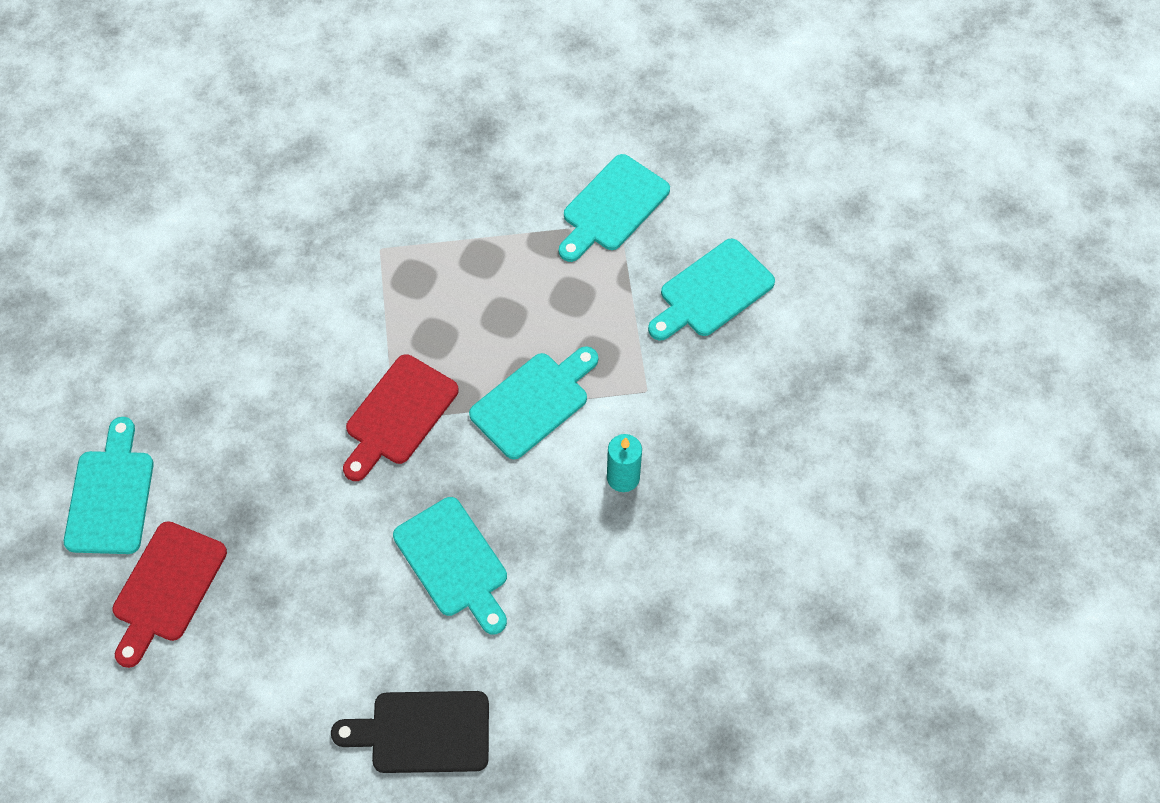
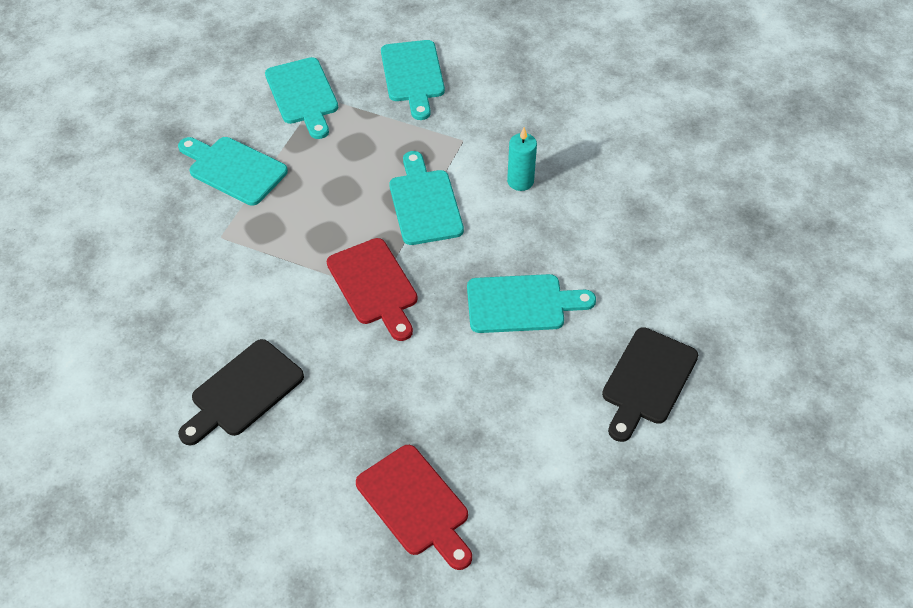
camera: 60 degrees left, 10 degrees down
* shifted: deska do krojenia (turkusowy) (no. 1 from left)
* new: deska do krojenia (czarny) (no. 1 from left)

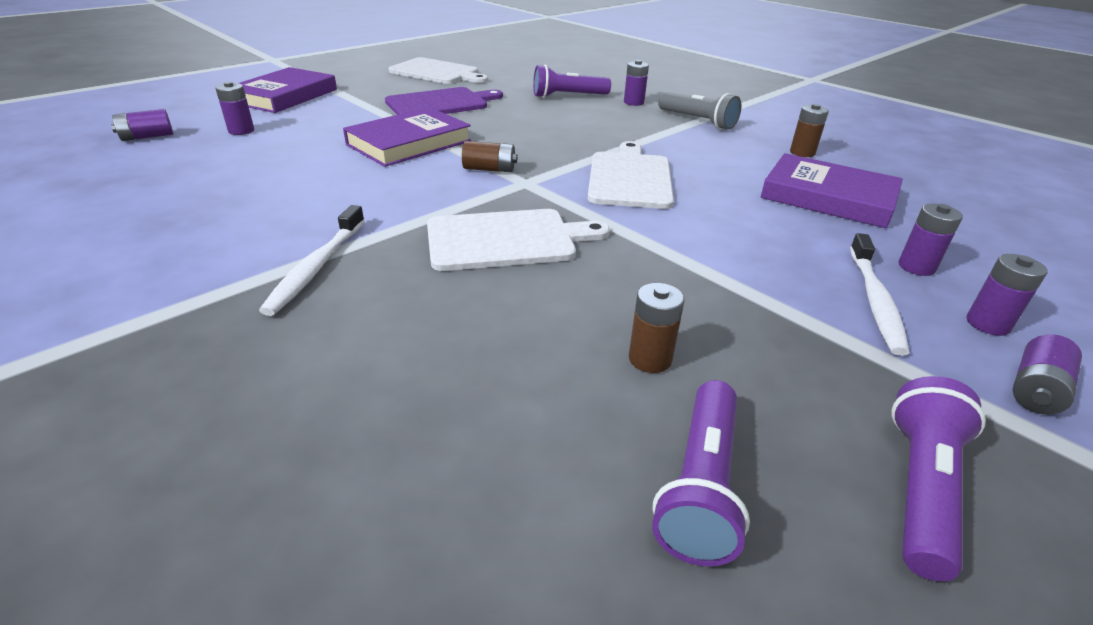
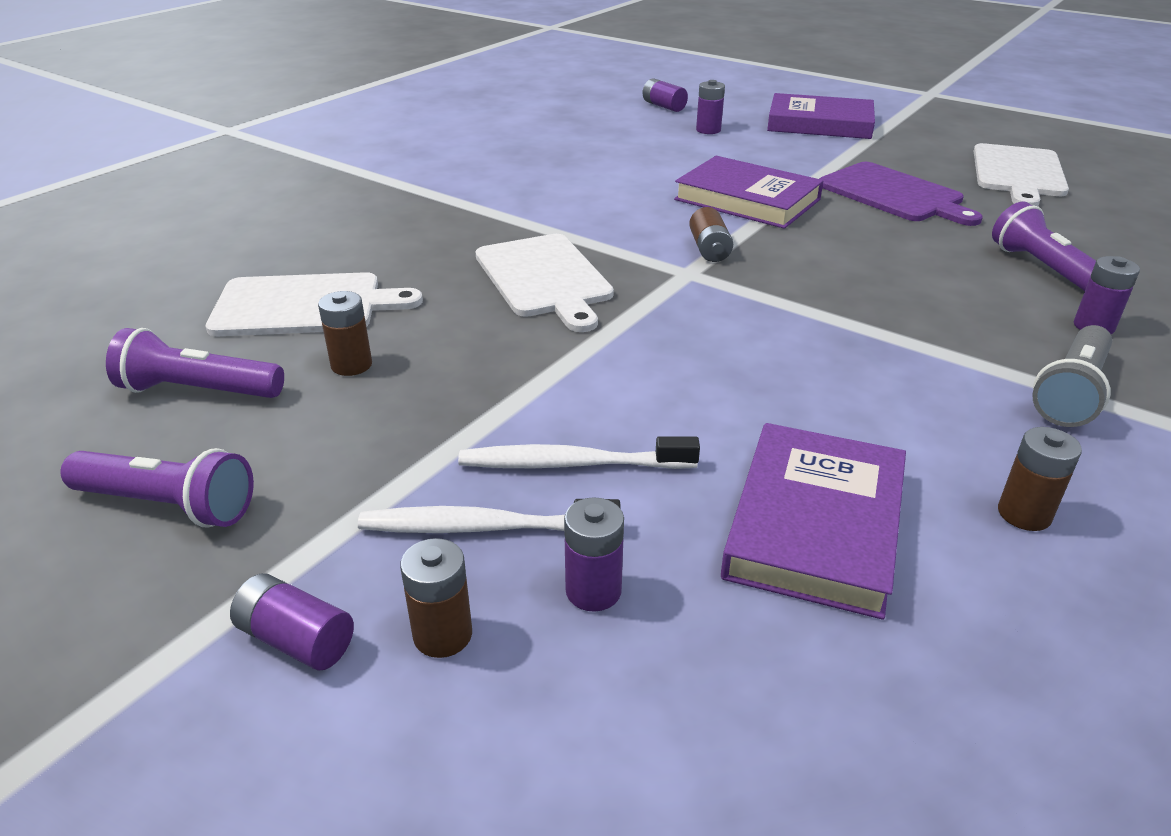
camera: 80 degrees right, 0 degrees up
* shifted: deska do krojenia (biały) (no. 3 from left in the first image) to deska do krojenia (biały) (no. 1 from left)
* shifted: szczoteczka do zębów (biały) (no. 1 from left in the first image) to szczoteczka do zębów (biały) (no. 2 from left)
* repainted: bateria (fioletowy) (no. 5 from left) to bateria (brązowy) (no. 2 from left)

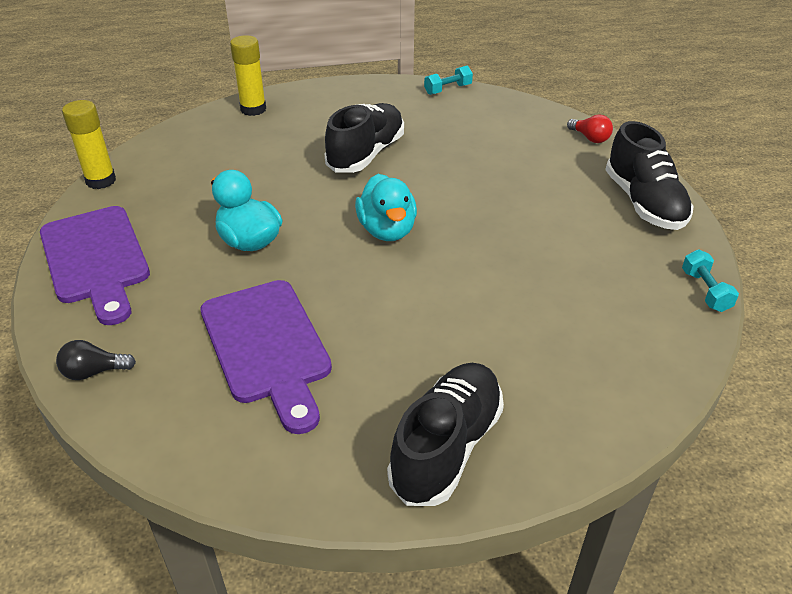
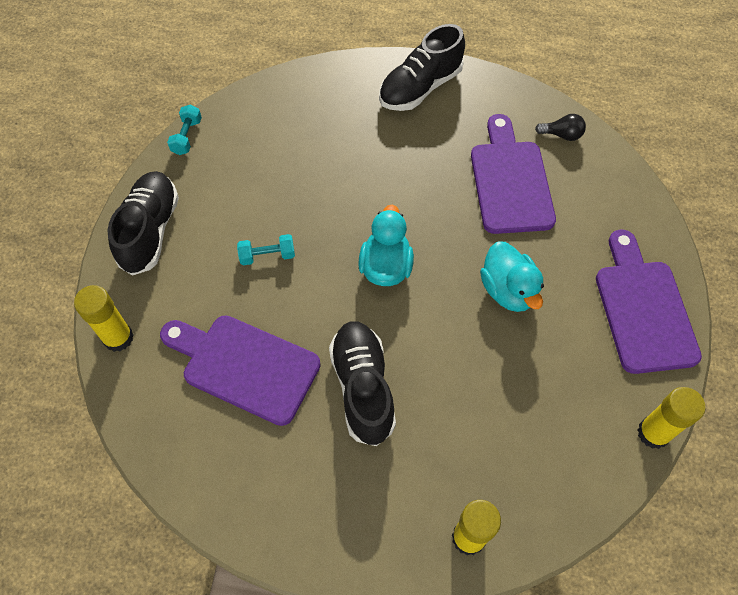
camera: 160 degrees left, 20 degrees up
* shifted: hantel (turkusowy) (no. 1 from left in the first image) to hantel (turkusowy) (no. 2 from left)
* rotated: but (czarny) (no. 1 from left in the first image) 120 degrees clockwise
* swapped: żarówka (czerwony) to klej w sztyfcie (żółty) (no. 1 from left)
* shifted: żarówka (czarny)
* new: deska do krojenia (fioletowy) (no. 1 from left)

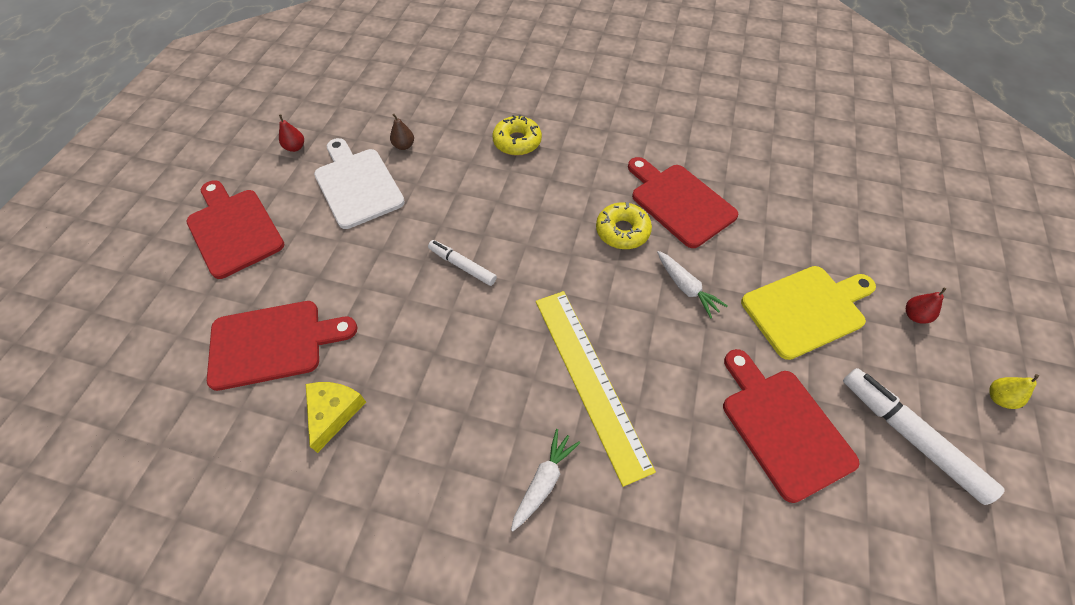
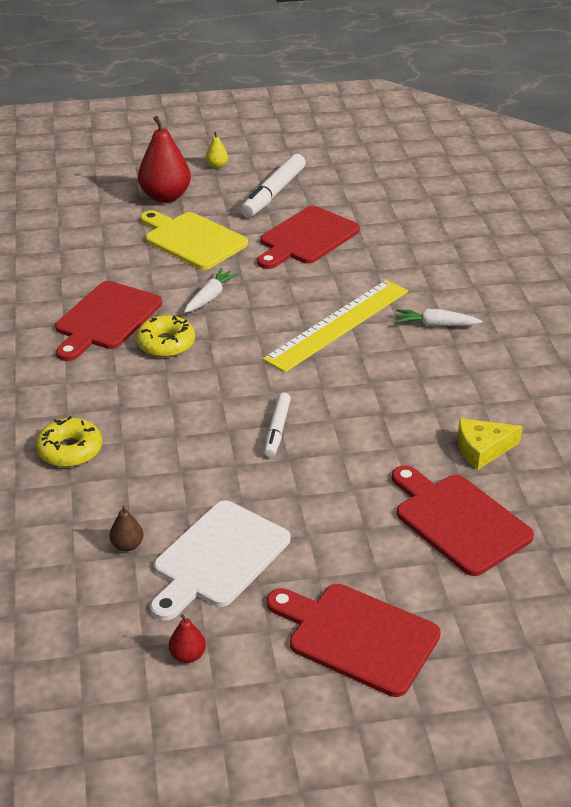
camera: 115 degrees left, 20 degrees down
* rotated: deska do krojenia (czerwony) (no. 1 from left in the first image) 90 degrees clockwise
* scaled: gruszka (czerwony) (no. 2 from left in the first image) x2.22

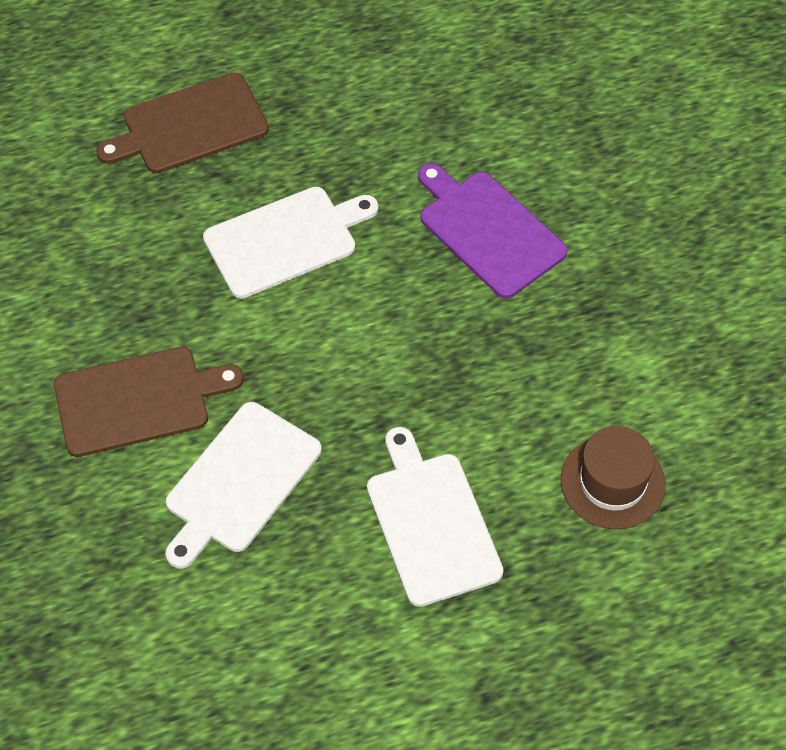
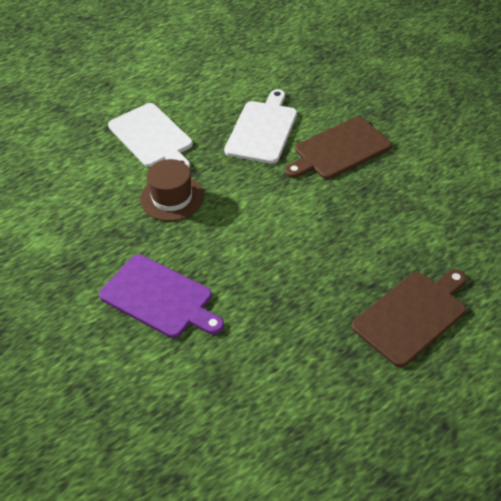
camera: 165 degrees right, 10 degrees down
* gone: deska do krojenia (biały) (no. 2 from left)
* shifted: kapelusz (brązowy)

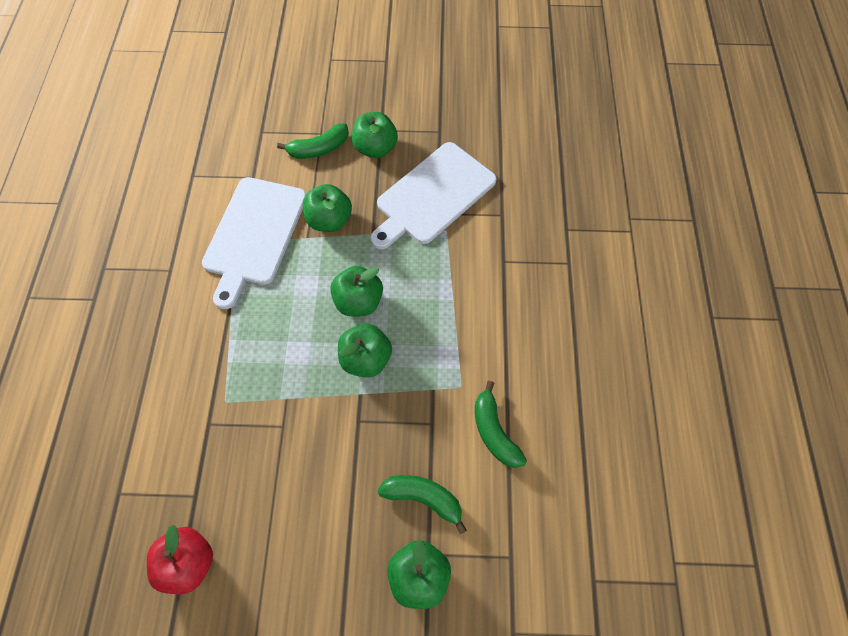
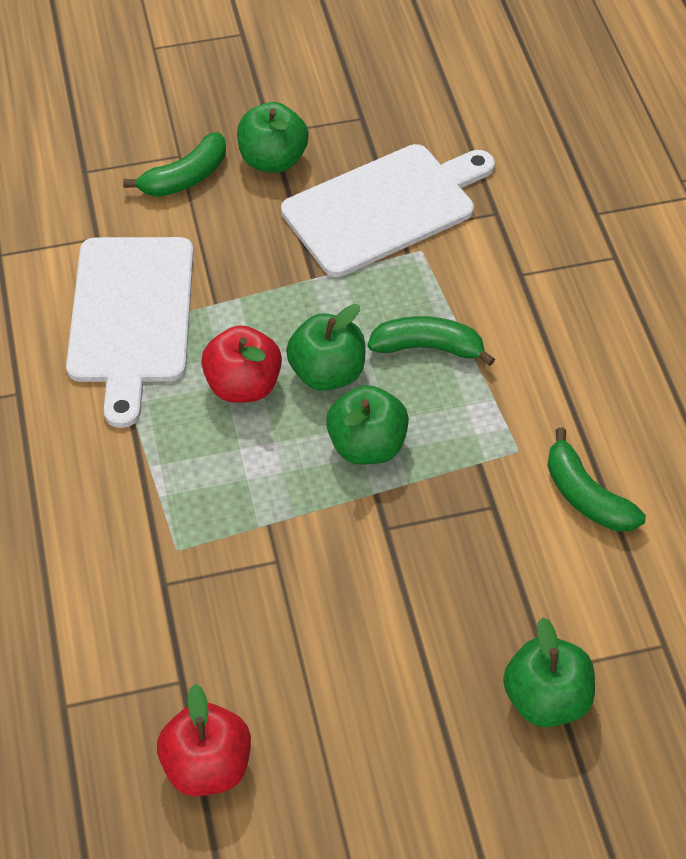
camera: 15 degrees left, 10 degrees down
* rotated: deska do krojenia (biały) (no. 2 from left) 150 degrees counterclockwise
* gone: jabłko (zielony) (no. 1 from left)
* shifted: banan (zielony) (no. 2 from left)
* new: jabłko (czerwony) (no. 2 from left)

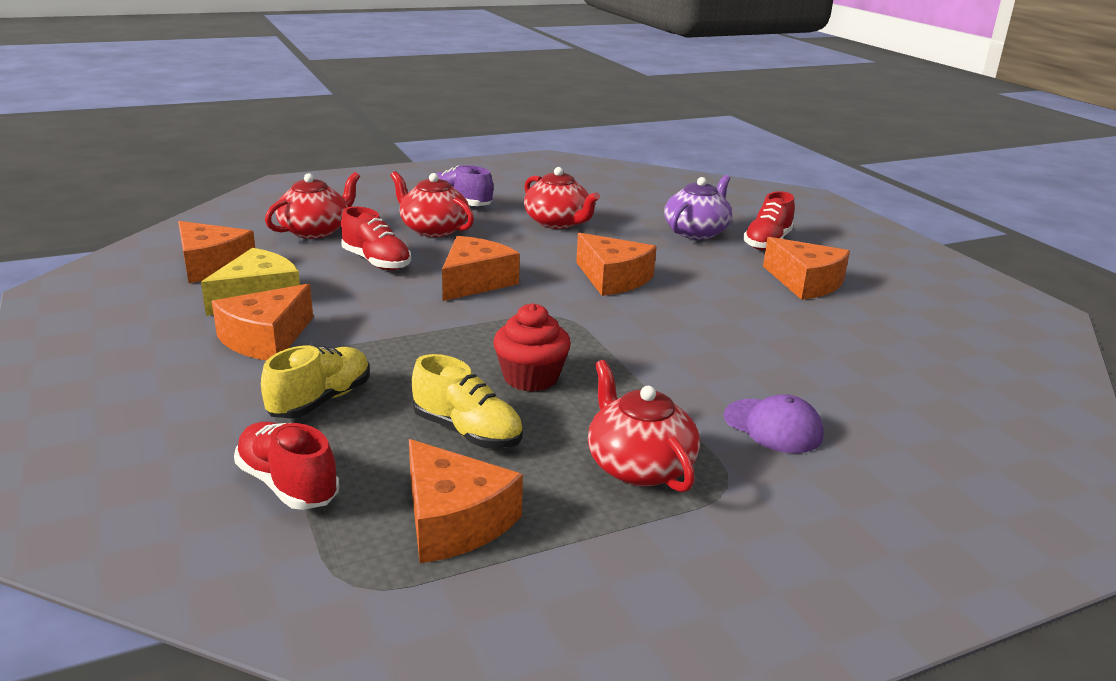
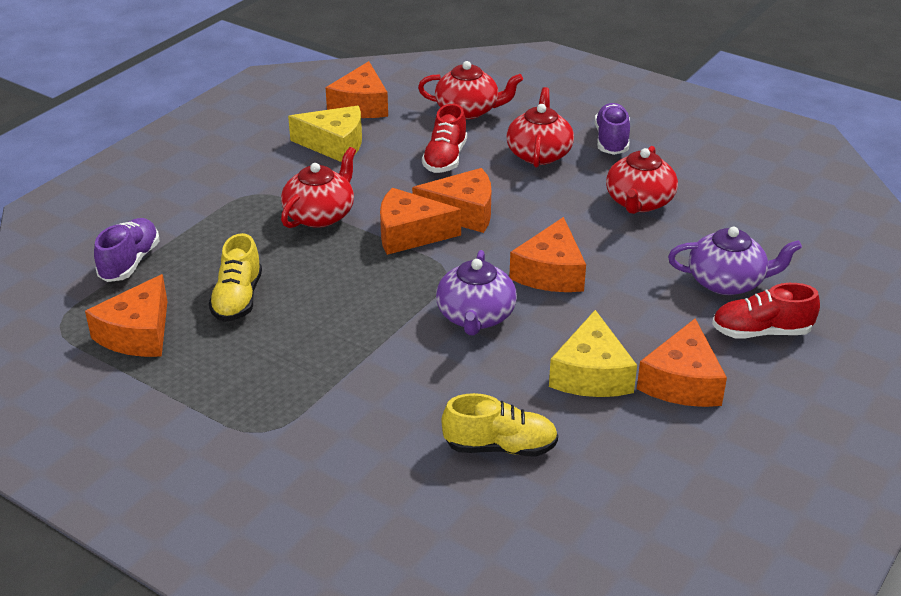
camera: 60 degrees right, 10 degrees up
* shifted: ser (pomarańczowy) (no. 2 from left in the first image) to ser (pomarańczowy) (no. 3 from left)
* gone: muffinka (czerwony)
* shifted: but (żółty) (no. 1 from left in the first image) to but (żółty) (no. 2 from left)
* shifted: imbryk (czerwony) (no. 4 from left in the first image) to imbryk (czerwony) (no. 1 from left)
* gone: czapka (fioletowy)
* repainted: but (czerwony) (no. 1 from left) to but (fioletowy) (no. 1 from left)
* new: imbryk (fioletowy) (no. 1 from left)
* new: ser (żółty) (no. 2 from left)

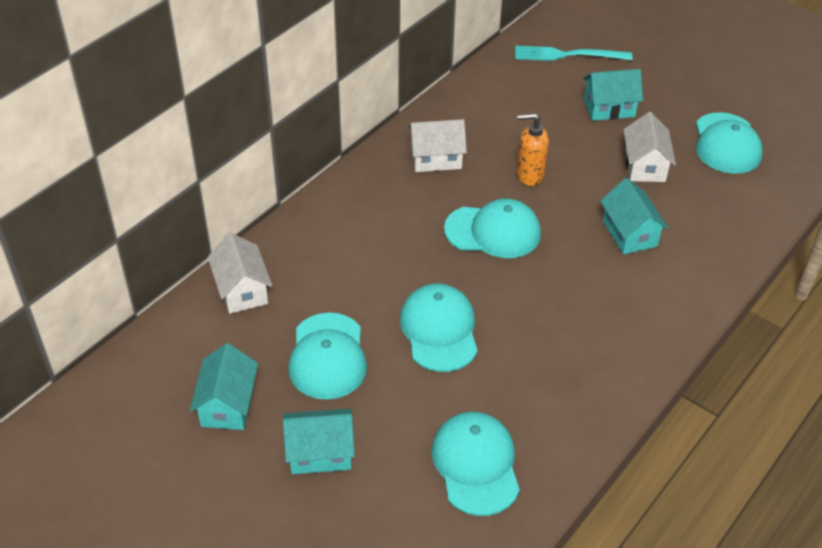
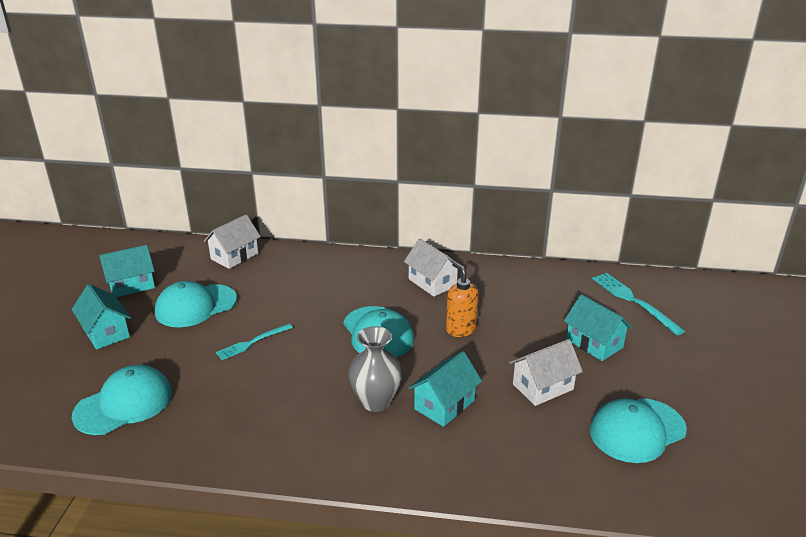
camera: 60 degrees right, 15 degrees down
* swapped: czapka (turkusowy) (no. 2 from left) to widelec (turkusowy) (no. 1 from left)
* new: wazon (szary)

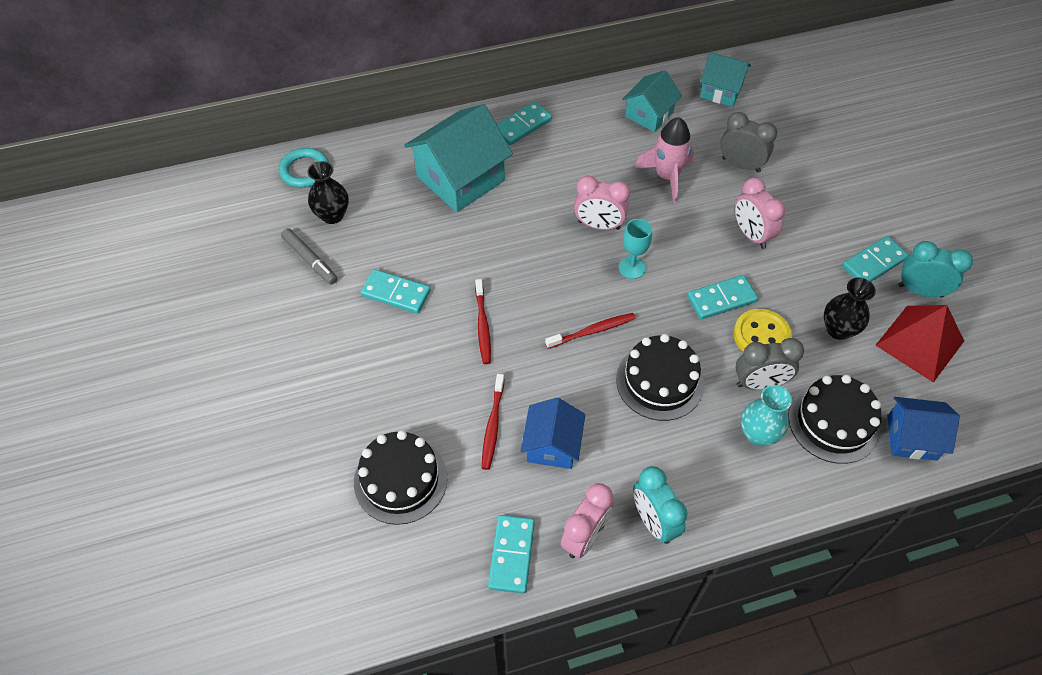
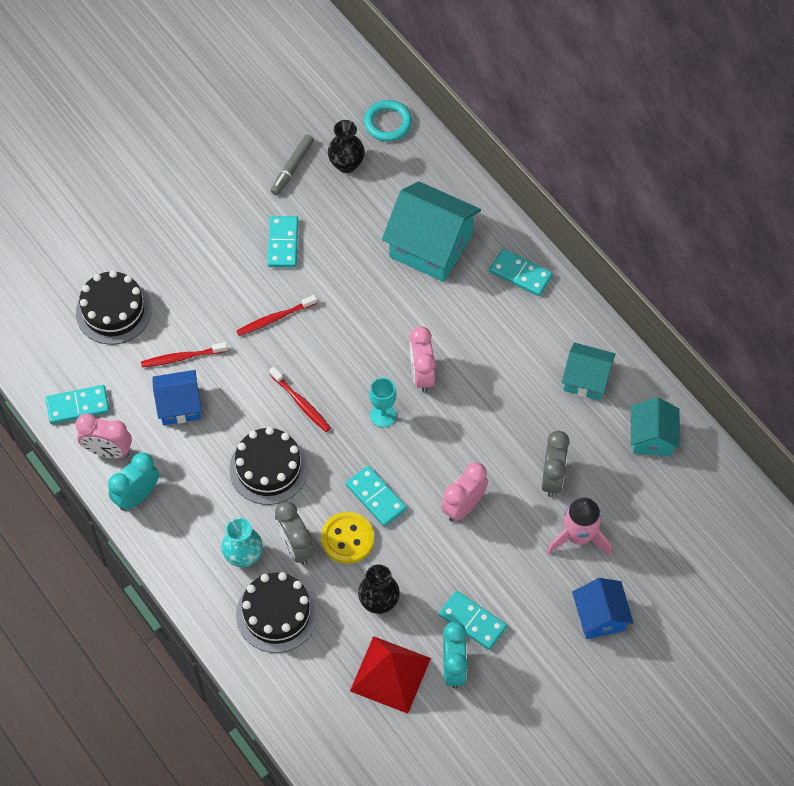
camera: 70 degrees right, 5 degrees up
* shifted: rakieta (różowy)
* shifted: domek (niebieski) (no. 2 from left)

